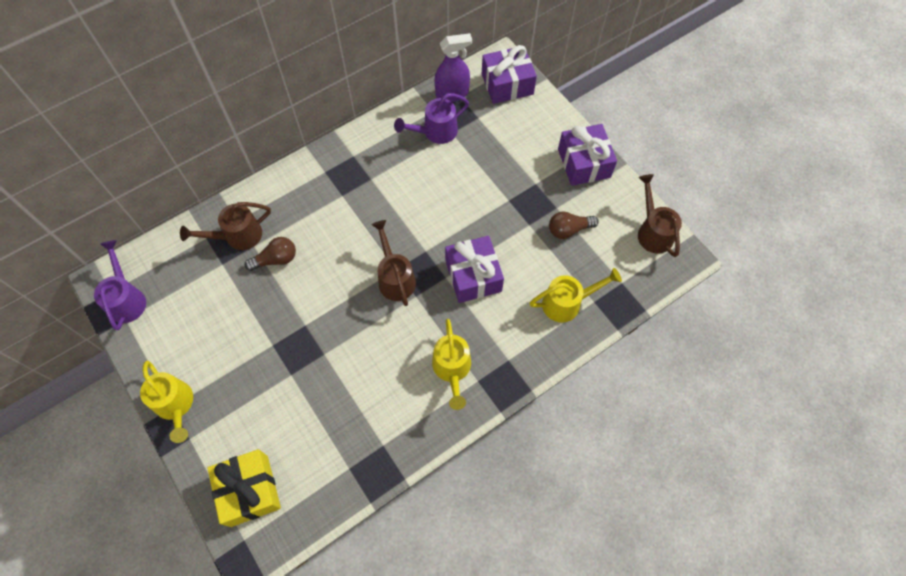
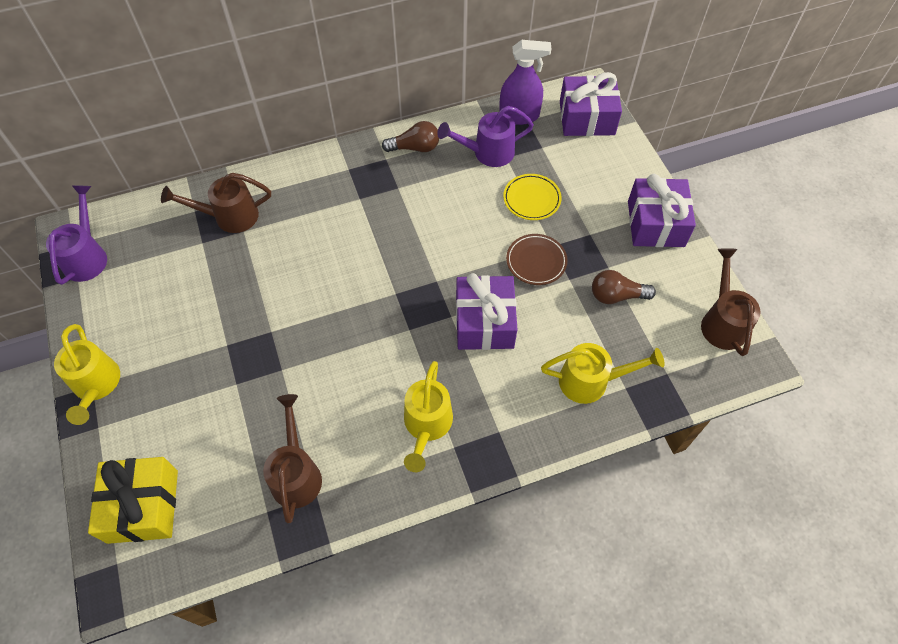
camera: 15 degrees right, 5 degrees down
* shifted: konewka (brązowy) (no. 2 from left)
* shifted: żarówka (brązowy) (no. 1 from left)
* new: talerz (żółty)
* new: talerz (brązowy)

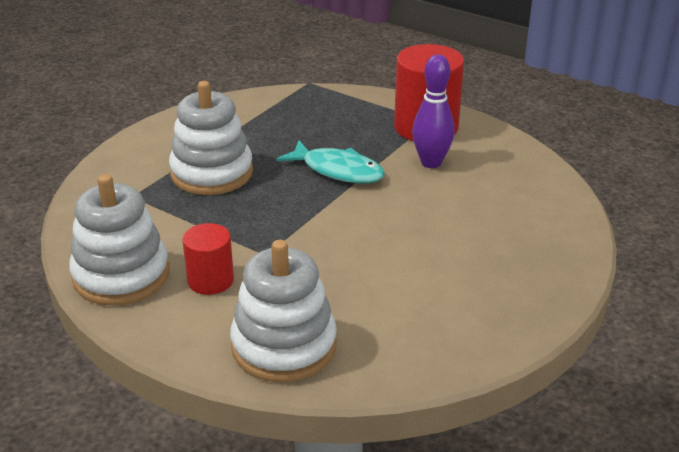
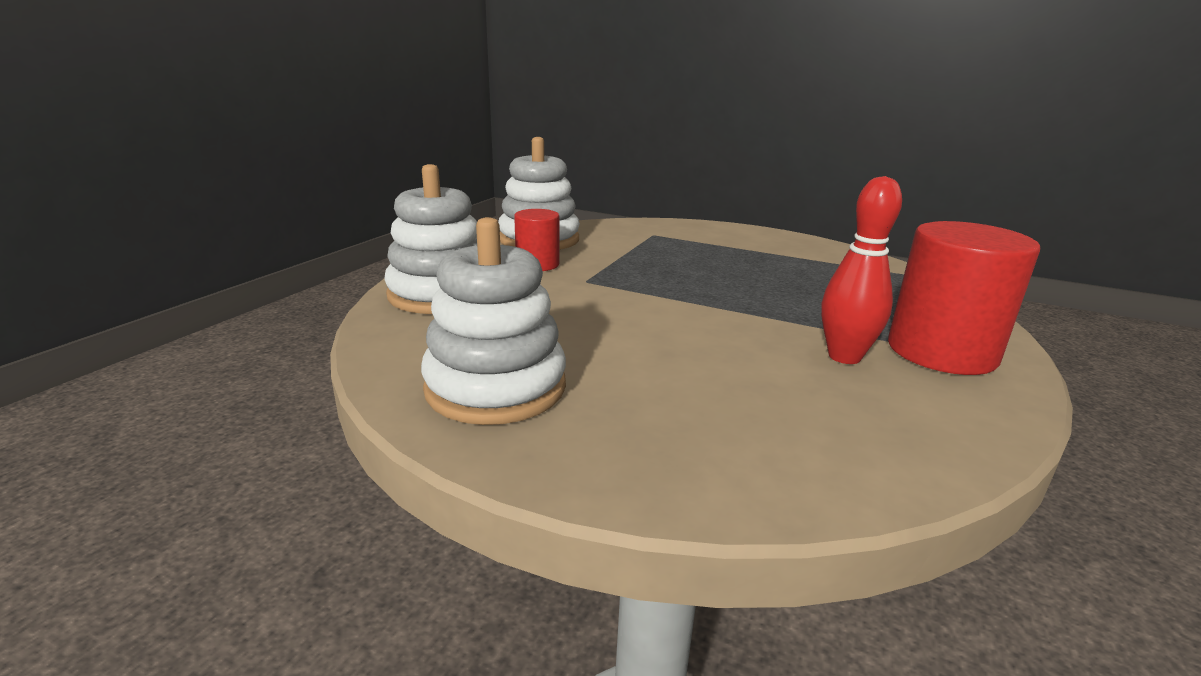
camera: 80 degrees right, 10 degrees down
* repainted: kręgiel (fioletowy) to kręgiel (czerwony)
* shifted: zabawka nakładanka (biały) (no. 2 from left)
* gone: ryba (turkusowy)

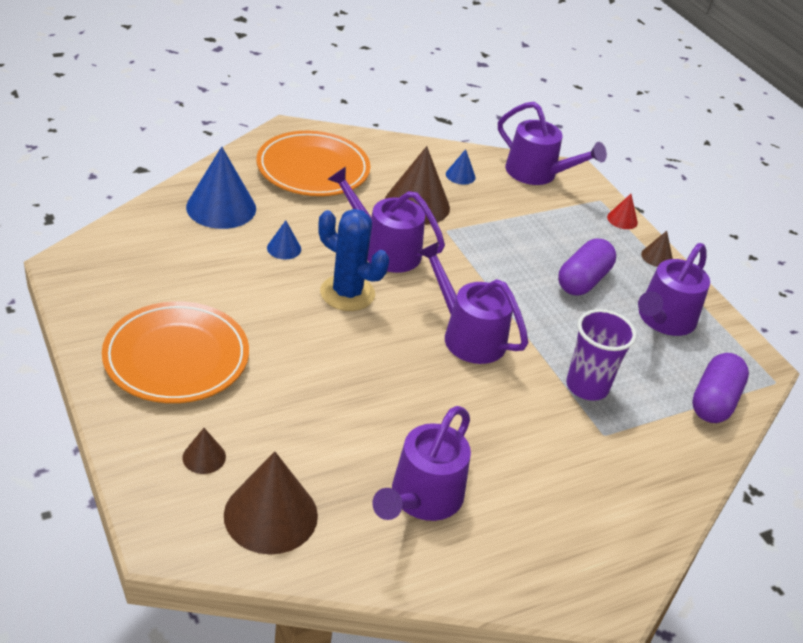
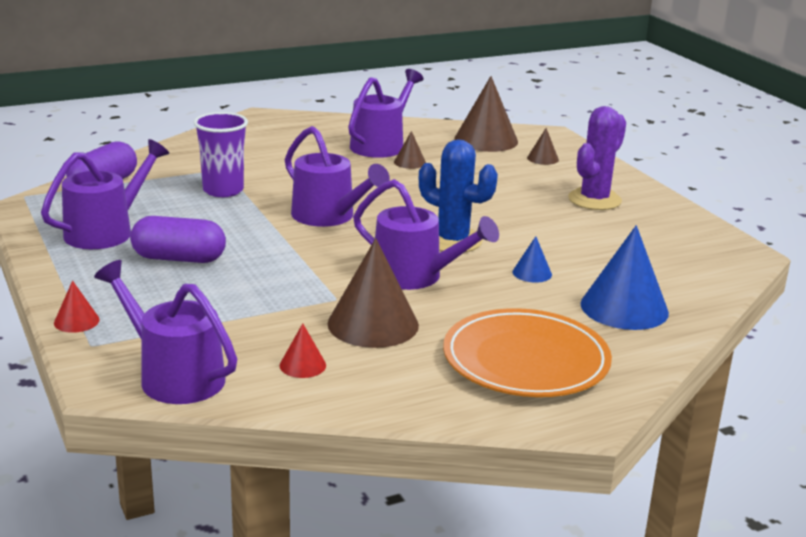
camera: 175 degrees left, 15 degrees down
* repainted: stożek (niebieski) (no. 3 from left) to stożek (czerwony) (no. 2 from left)
* shifted: stożek (brązowy) (no. 4 from left in the first image) to stożek (brązowy) (no. 2 from left)
* rotated: kapsułka (fioletowy) (no. 1 from left in the first image) 60 degrees clockwise
* swapped: talerz (pomarańczowy) (no. 1 from left) to kaktus (fioletowy)

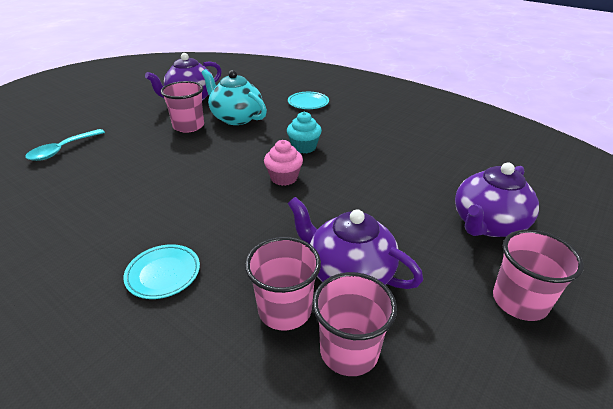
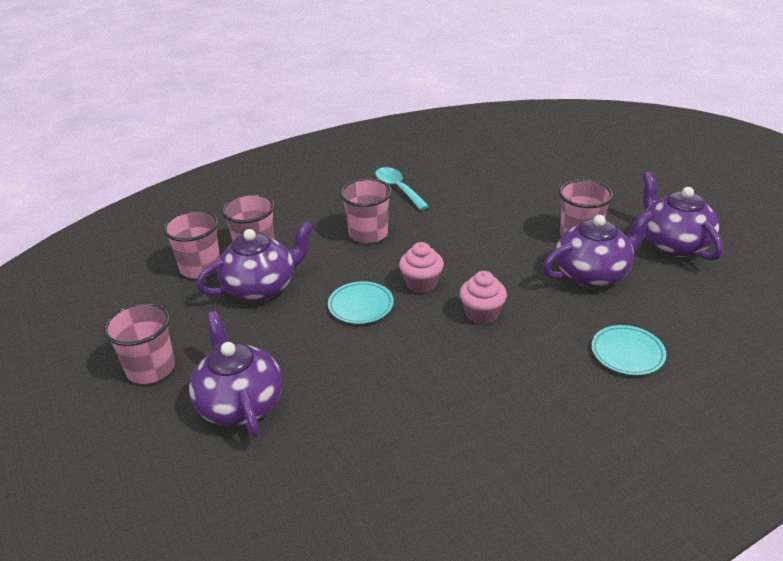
camera: 115 degrees right, 0 degrees up
* repainted: imbryk (turkusowy) to imbryk (fioletowy) (no. 3 from left)
* repainted: muffinka (turkusowy) to muffinka (różowy) (no. 2 from left)
* shifted: łyżka (turkusowy)
* shifted: talerz (turkusowy) (no. 1 from left)
* new: szklanka (różowy) (no. 4 from left)

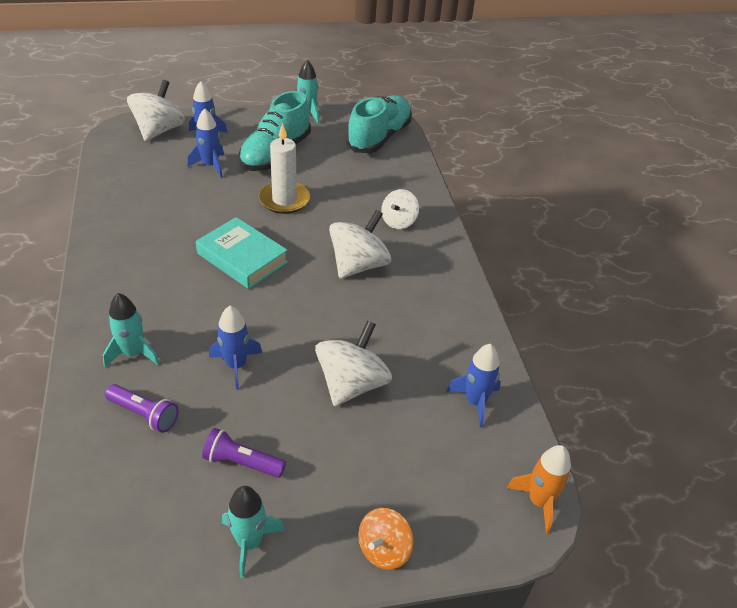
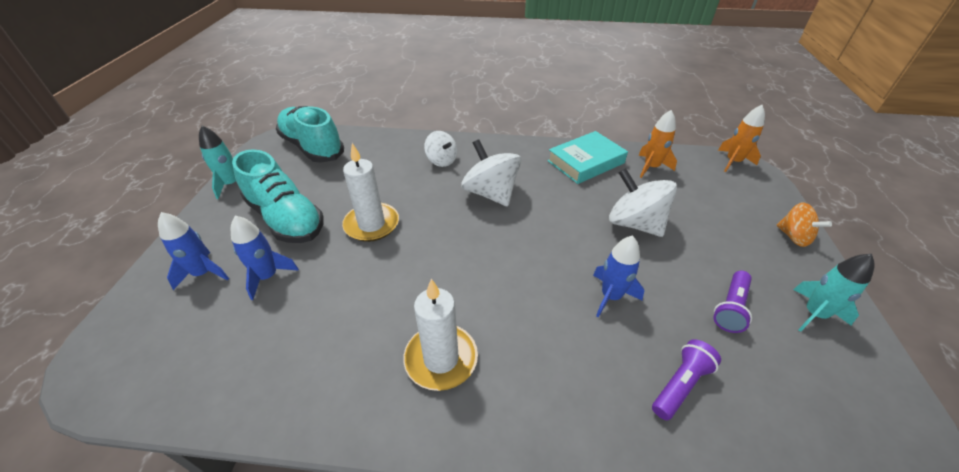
camera: 70 degrees left, 0 degrees up
* gone: bączek (biały) (no. 1 from left)
* shifted: książka (turkusowy)
* gone: rakieta (turkusowy) (no. 1 from left)
* repainted: rakieta (niebieski) (no. 4 from left) to rakieta (pomarańczowy) (no. 1 from left)
* new: świeca (biały) (no. 2 from left)

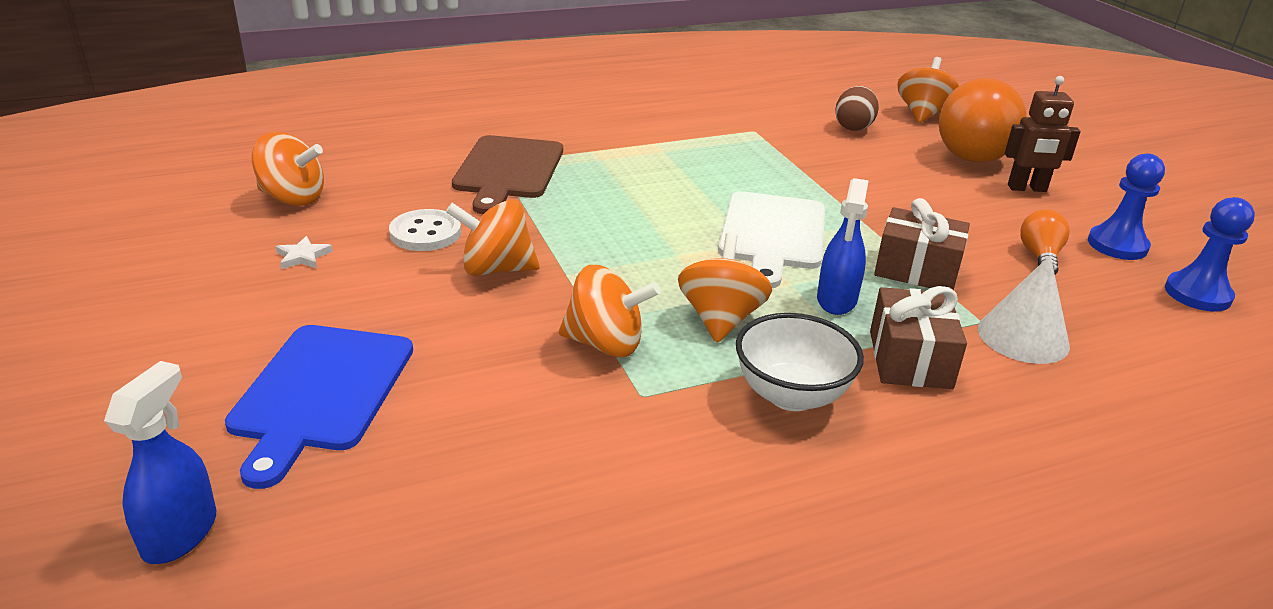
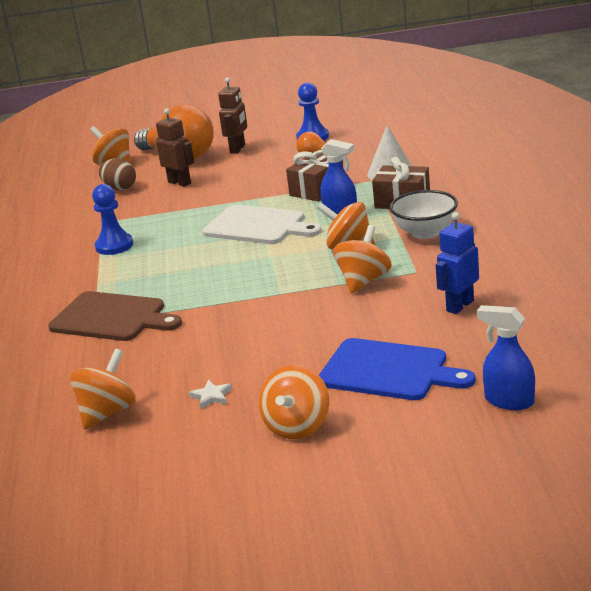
camera: 70 degrees left, 5 degrees down
* shifted: pionek (niebieski) (no. 2 from left in the first image) to pionek (niebieski) (no. 1 from left)
* shifted: bączek (pomarańczowy) (no. 2 from left in the first image) to bączek (pomarańczowy) (no. 3 from left)
* gone: guzik (biały)
* new: robot (brązowy) (no. 1 from left)
* new: robot (niebieski)

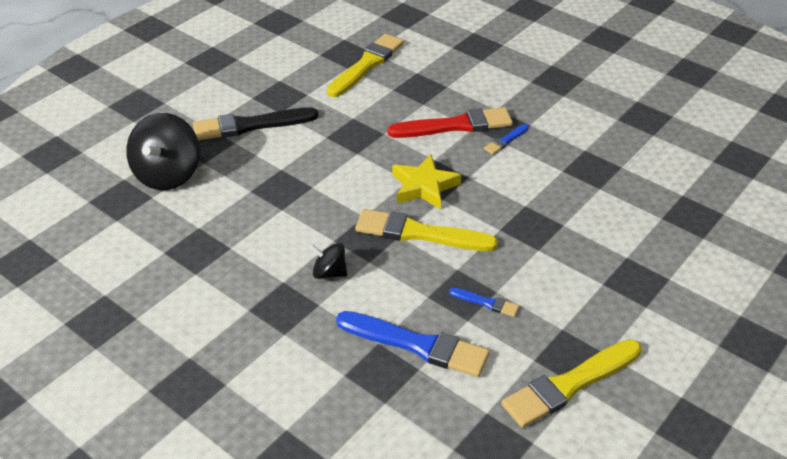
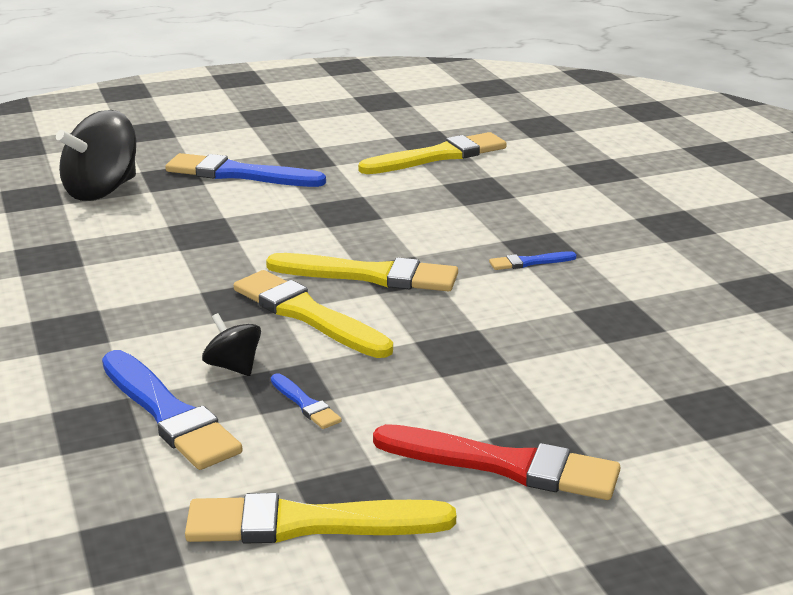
camera: 30 degrees right, 15 degrees down
* repainted: pędzel (czarny) to pędzel (niebieski) (no. 2 from left)
* shifted: pędzel (czerwony)
* swapped: gwiazda (żółty) to pędzel (żółty) (no. 3 from left)
* shifted: bączek (czarny) (no. 2 from left)

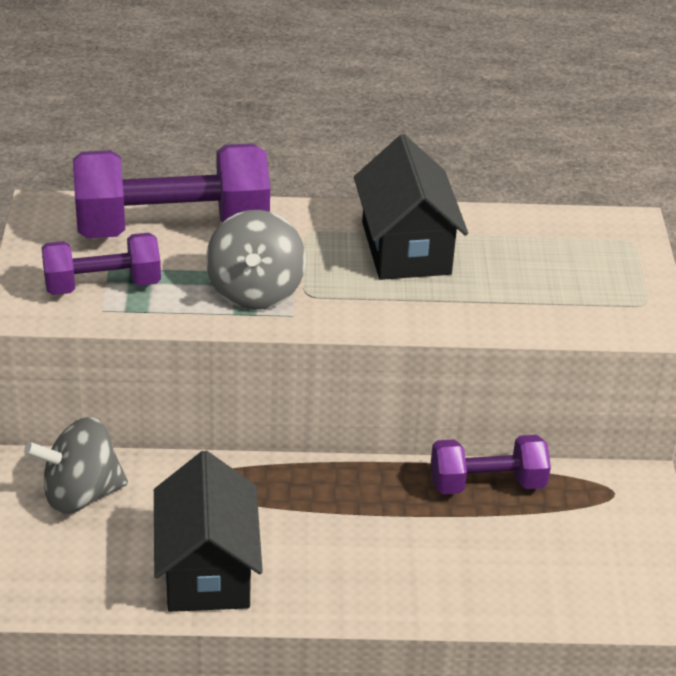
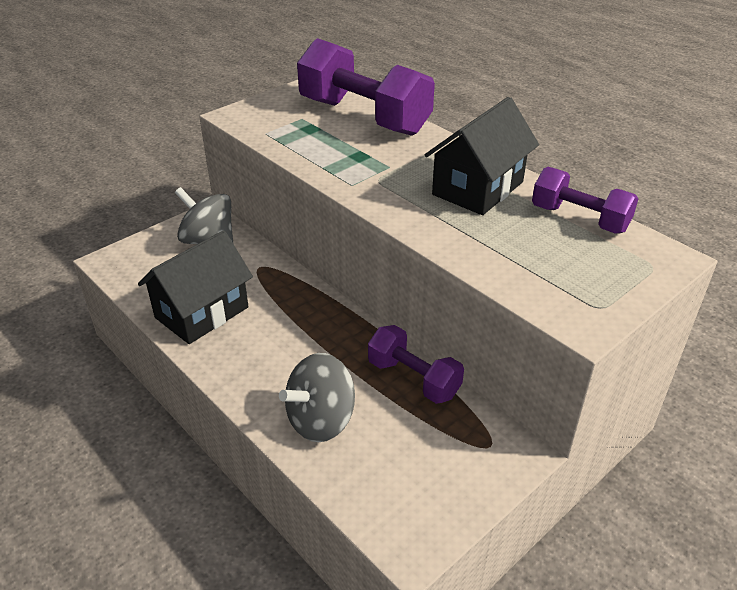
camera: 50 degrees right, 0 degrees up
* shifted: bączek (szary) (no. 2 from left)
* shifted: hantel (fioletowy) (no. 1 from left in the first image) to hantel (fioletowy) (no. 3 from left)

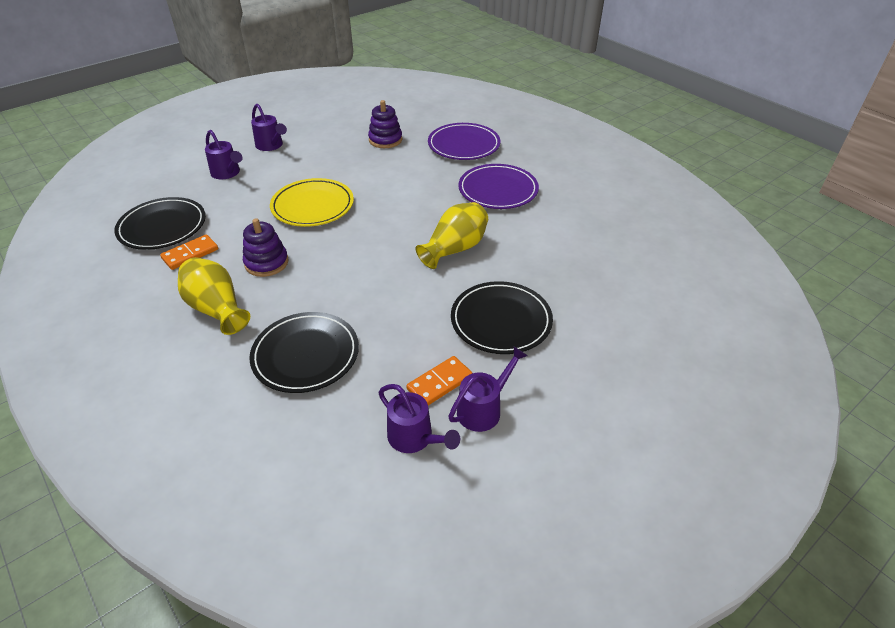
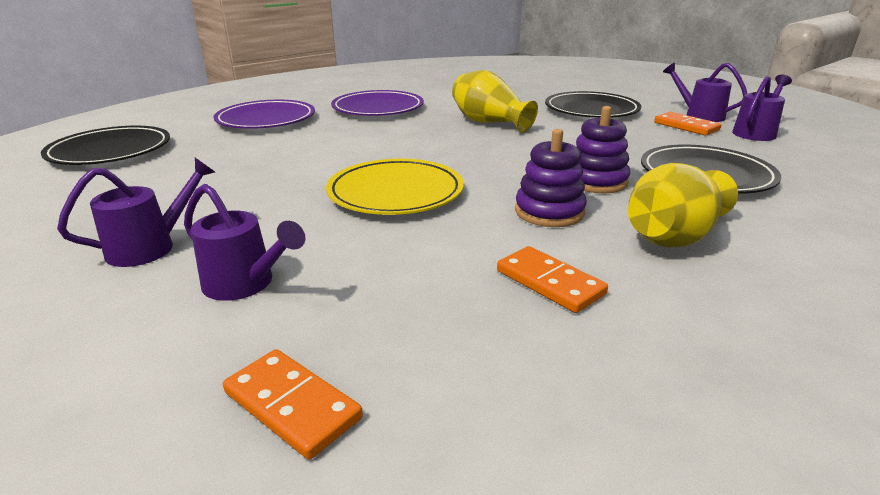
camera: 90 degrees left, 15 degrees down
* shifted: zabawka nakładanka (fioletowy) (no. 2 from left)
* rotated: konewka (fioletowy) (no. 1 from left in the first image) 75 degrees clockwise
* shifted: talerz (czarny) (no. 1 from left)
* new: kostka domina (pomarańczowy) (no. 1 from left)

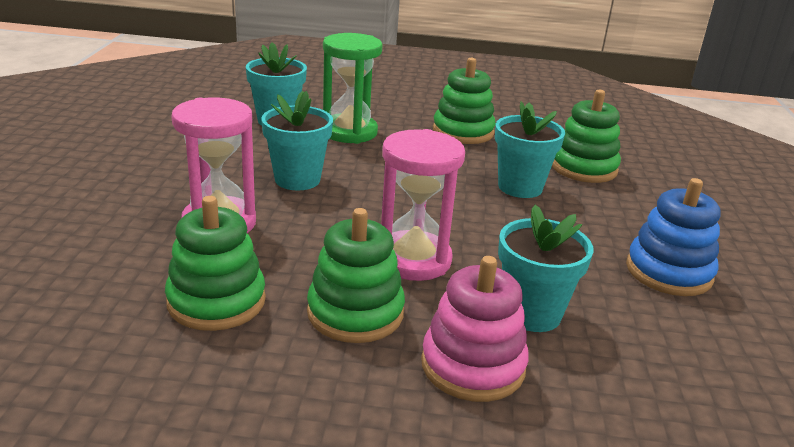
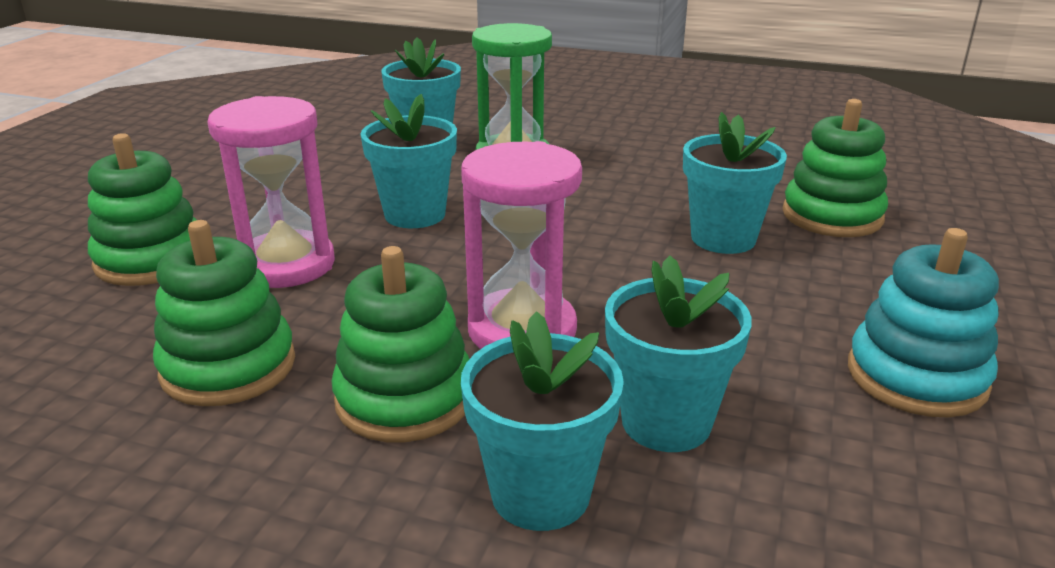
camera: 15 degrees right, 0 degrees up
* shifted: zabawka nakładanka (zielony) (no. 3 from left in the first image) to zabawka nakładanka (zielony) (no. 1 from left)
* repainted: zabawka nakładanka (niebieski) to zabawka nakładanka (turkusowy)
* swapped: zabawka nakładanka (różowy) to doniczka (turkusowy) (no. 3 from left)

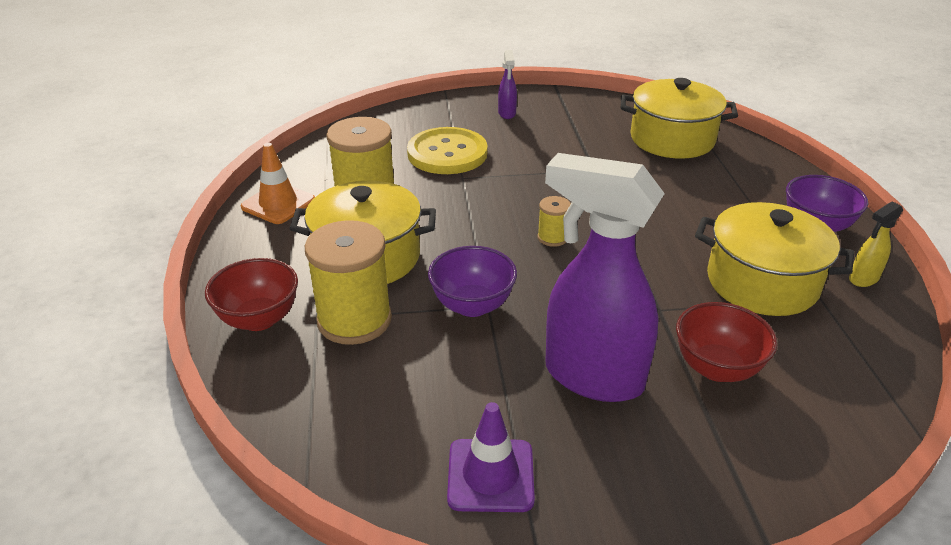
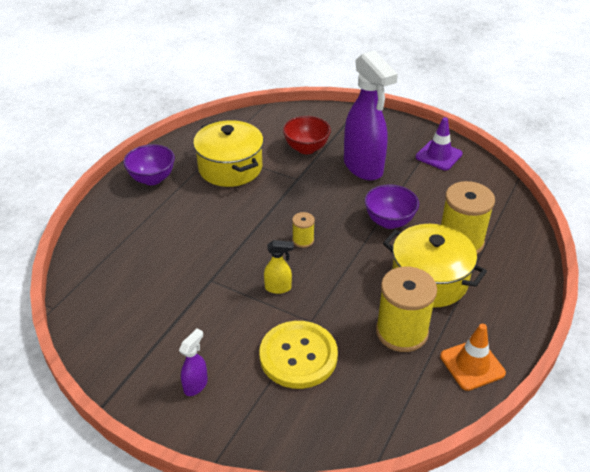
camera: 145 degrees left, 5 degrees up
* gone: garnek (żółty) (no. 2 from left)
* shifted: spryskiwacz (żółty)
* gone: miska (czerwony) (no. 1 from left)

